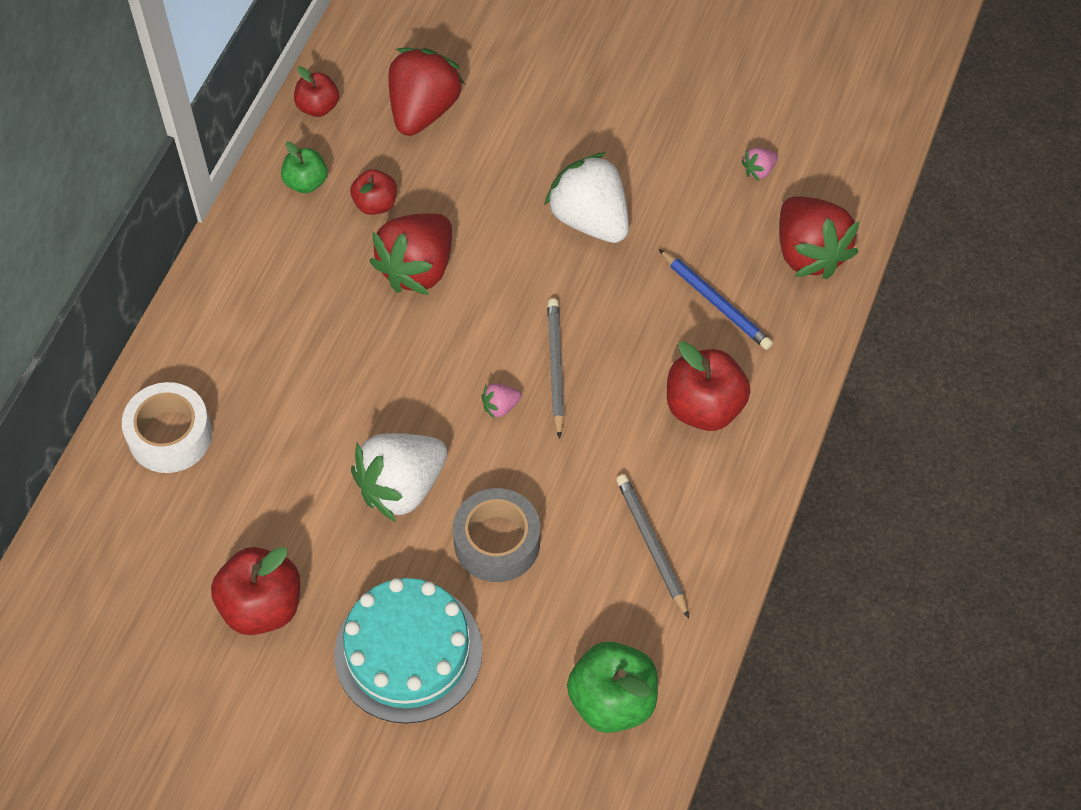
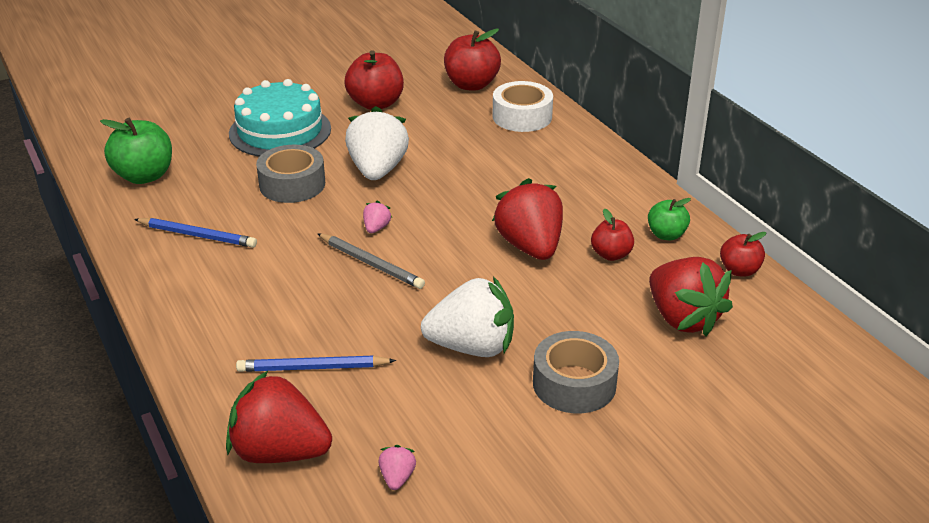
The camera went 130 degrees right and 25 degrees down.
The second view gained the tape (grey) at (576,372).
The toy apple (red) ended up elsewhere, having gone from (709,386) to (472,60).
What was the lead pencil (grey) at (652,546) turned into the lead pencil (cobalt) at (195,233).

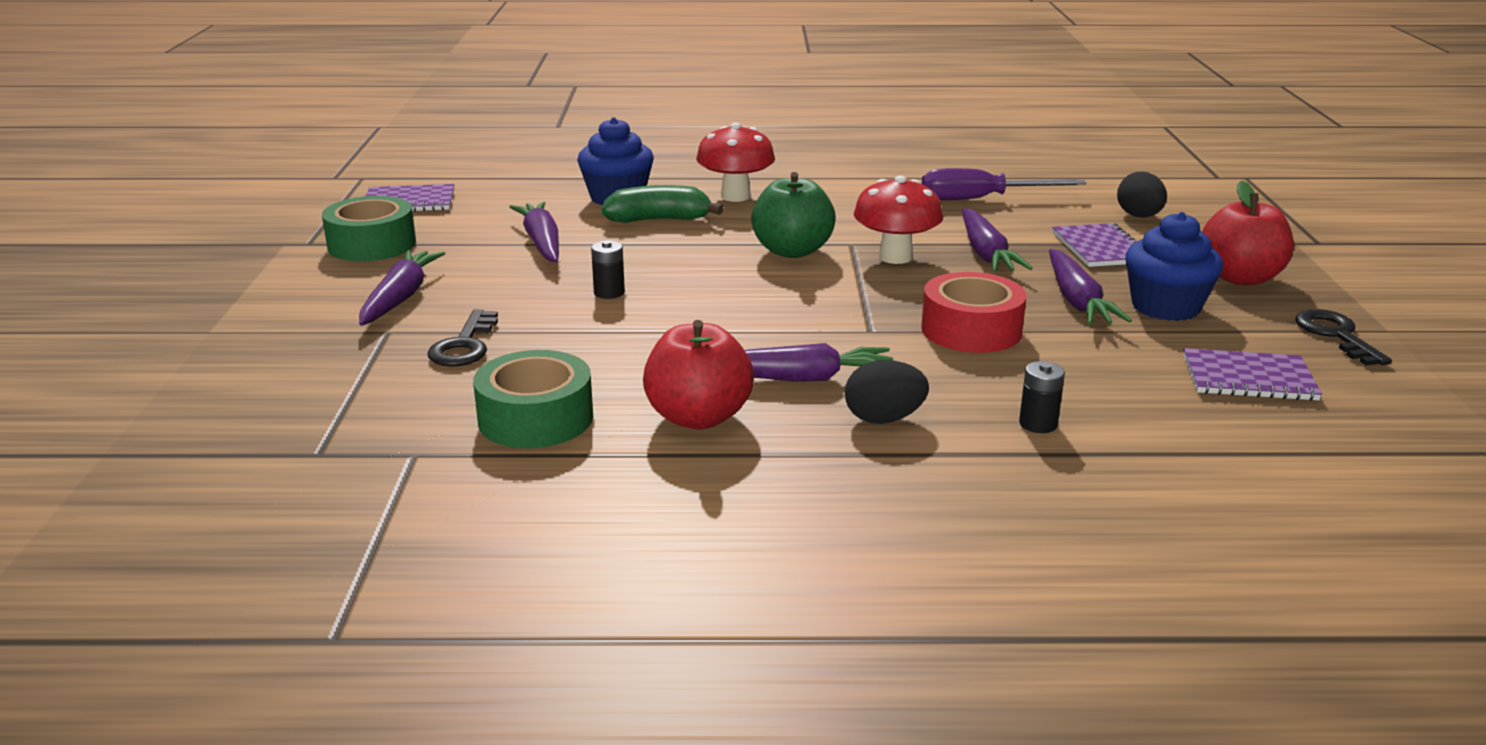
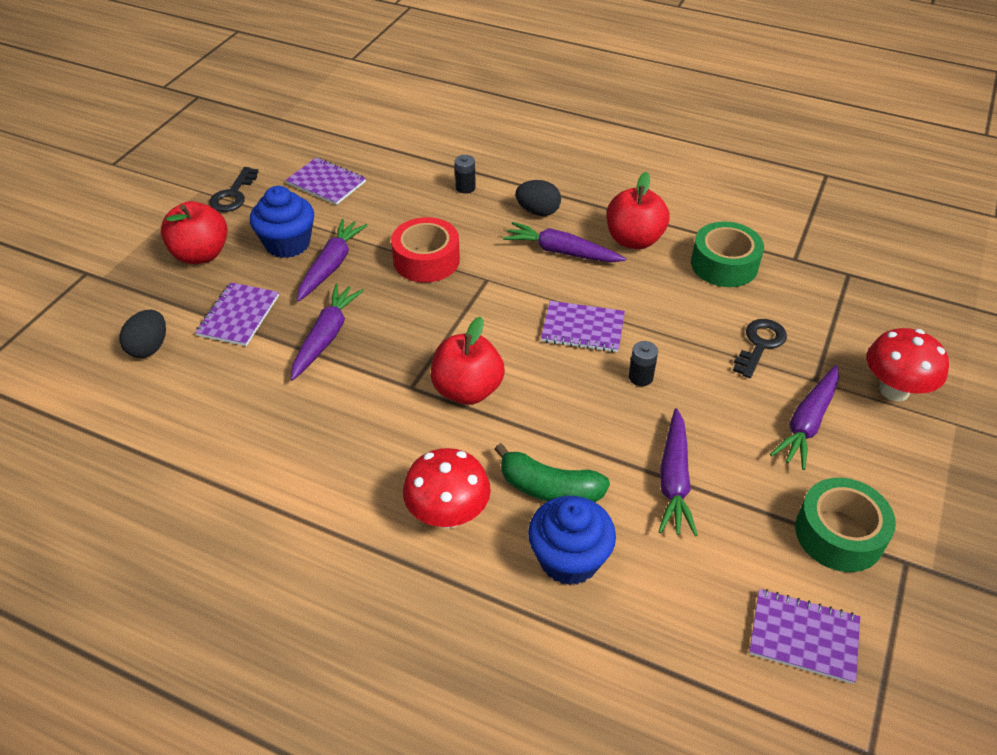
The camera went 155 degrees left and 20 degrees up.
The second view lost the screwdriver (violet) at (1004,184).
The second view gained the notepad (violet) at (583,326).
The fungus (red) ended up elsewhere, having gone from (898,219) to (908,364).
What was the toy apple (leaf-green) at (793,215) turned into the toy apple (red) at (468,361).

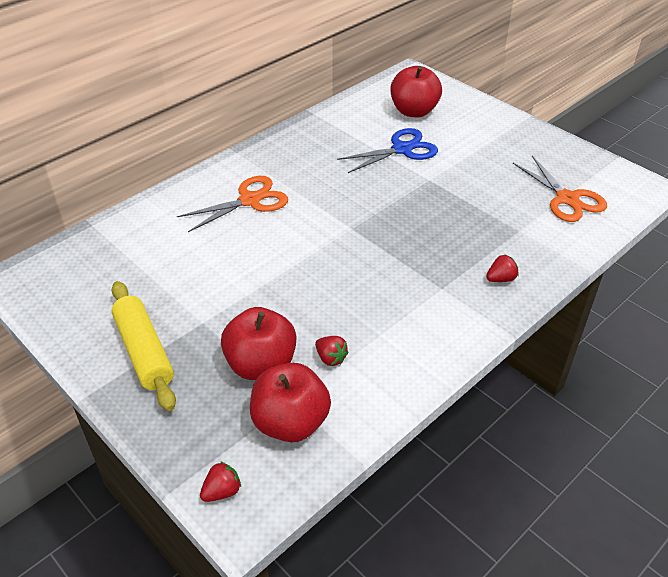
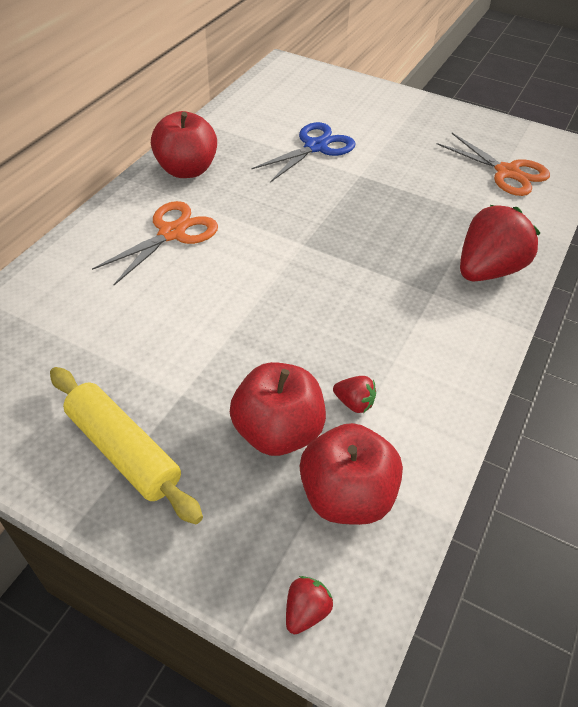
The camera went 20 degrees left and 5 degrees up.
The toy apple (red) ended up elsewhere, having gone from (416,91) to (184,144).
The size of the strawberry (red) at (502,268) changed by a factor of 2.28.

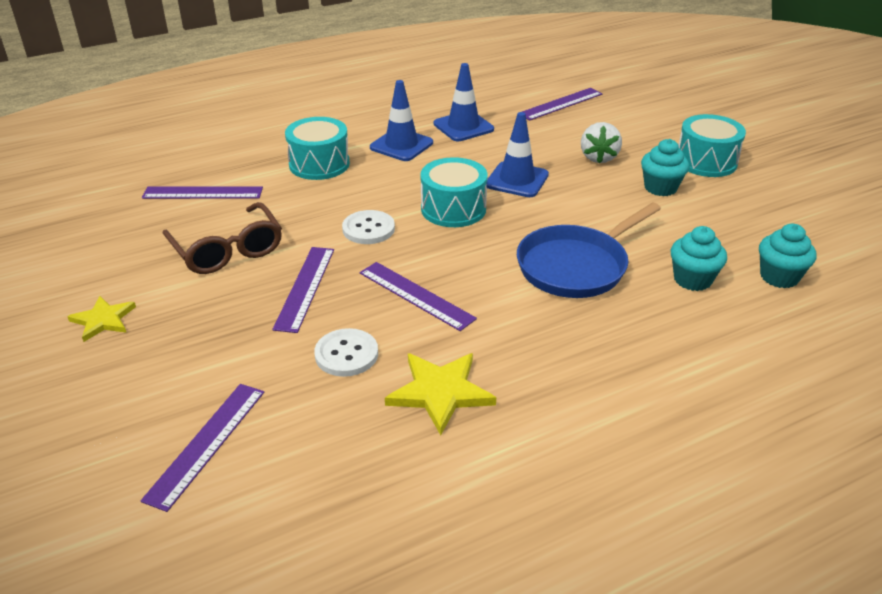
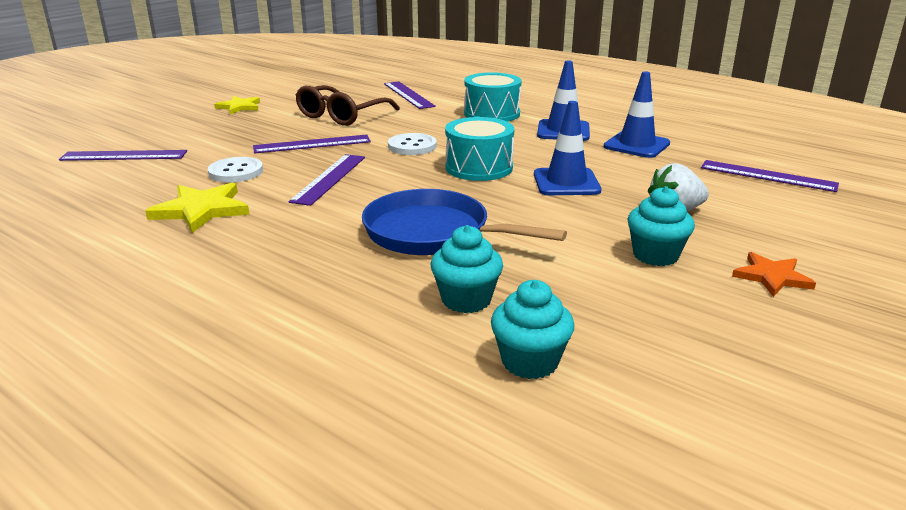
The camera went 65 degrees right and 10 degrees down.
Where the toy drum (turquoise) stood at (712,145), the five-pointed star (orange) came to stand at (774,274).

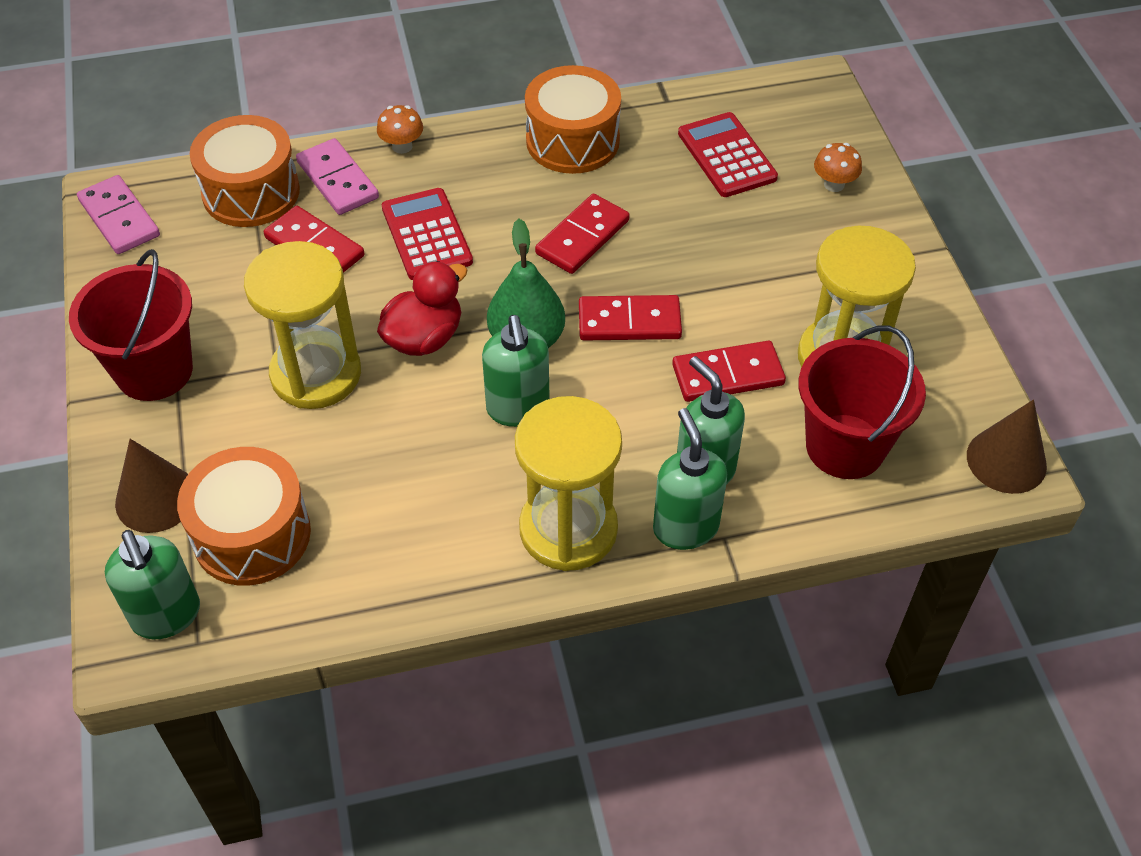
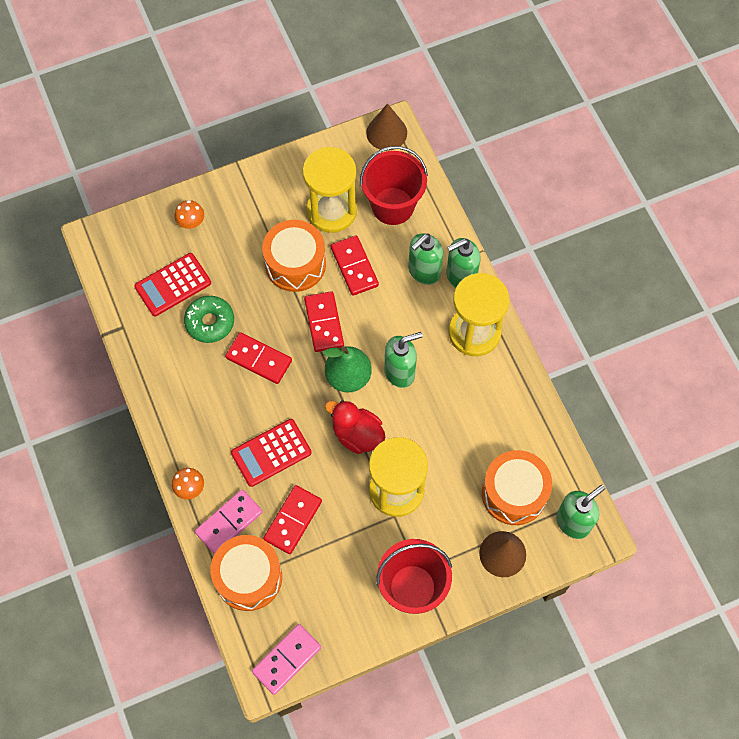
The camera went 100 degrees left and 15 degrees up.
The second view gained the doughnut (leaf-green) at (209,319).
The toy drum (orange) ended up elsewhere, having gone from (573,119) to (294,256).

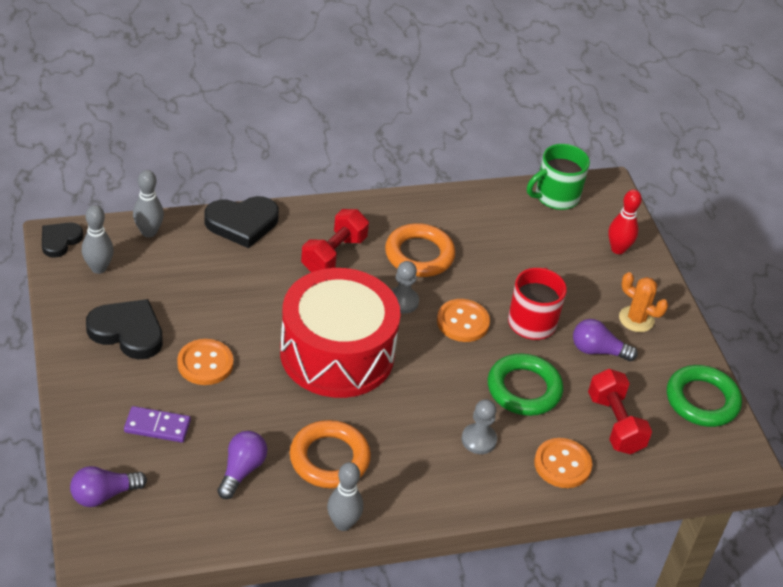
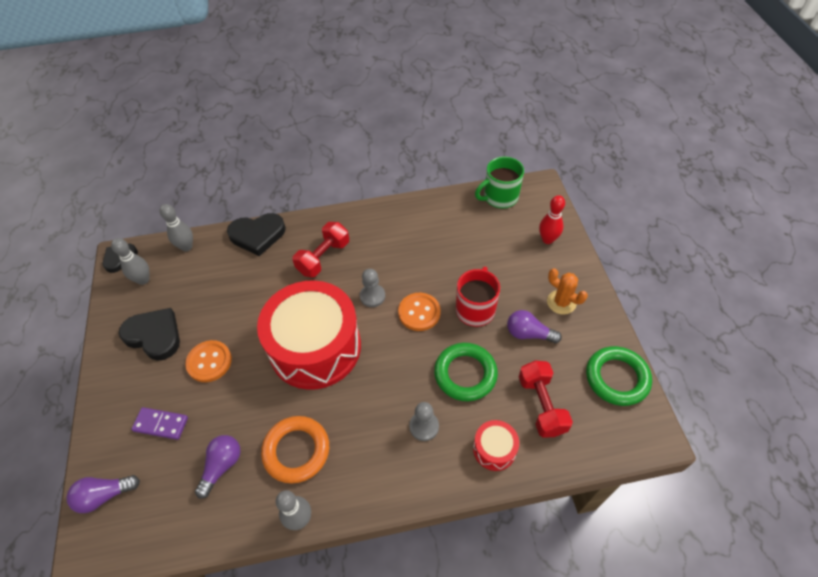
The camera went 10 degrees right and 10 degrees up.
The second view lost the ring (orange) at (420,250).
Where the sewing button (orange) stood at (563,463), the toy drum (red) came to stand at (496,445).

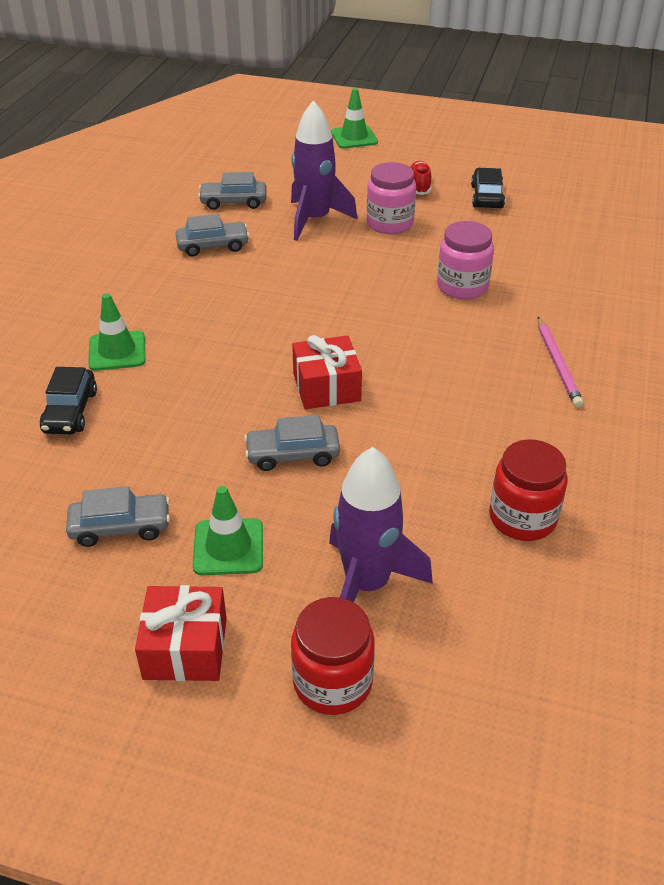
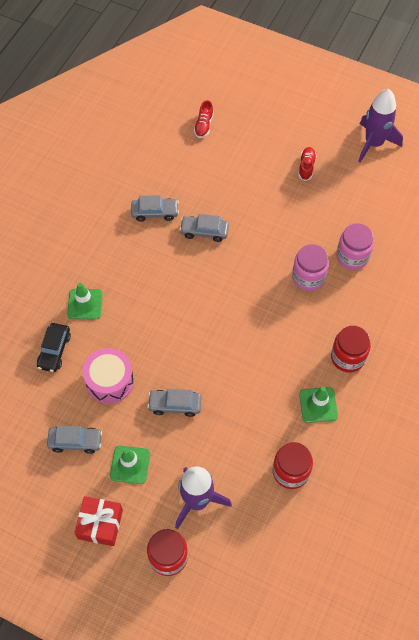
The camera went 10 degrees right and 20 degrees up.
The second view lost the wrapped gift (red) at (327,372).
The second view lost the automobile (black) at (488,188).
The second view gained the toy drum (rose-pink) at (108,376).
The second view gained the shoe (red) at (204,119).
The automobile (grey) ended up elsewhere, having gone from (232,191) to (204,228).
The rocket (violet) ended up elsewhere, having gone from (324,170) to (380,126).
The safety cone (leaf-green) ended up elsewhere, having gone from (354,118) to (318,405).
The preserve jar (rose-pink) ended up elsewhere, having gone from (391,198) to (355,246).
Where the lead pencil (rose-pink) stood at (561,362), the preserve jar (red) came to stand at (351,349).

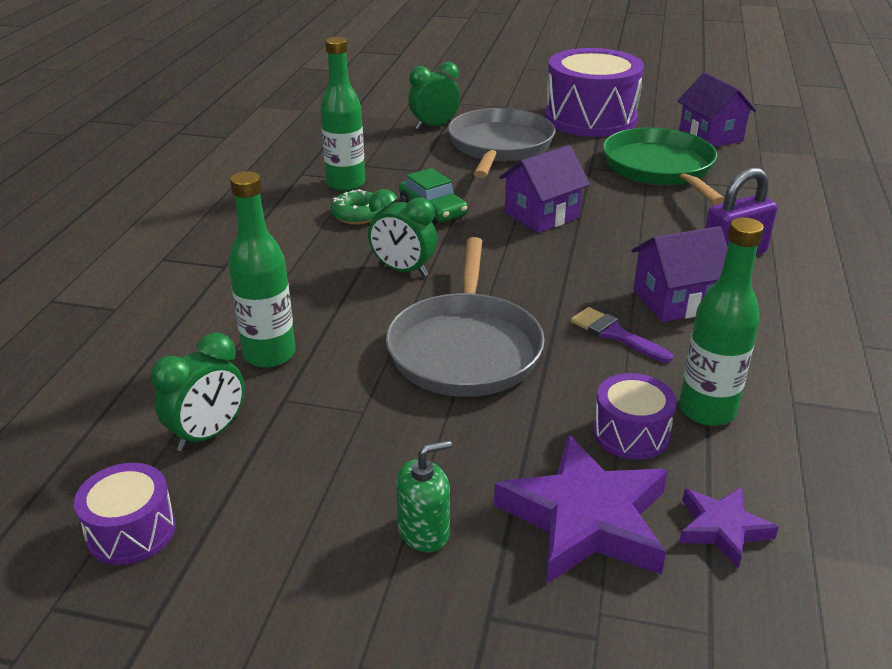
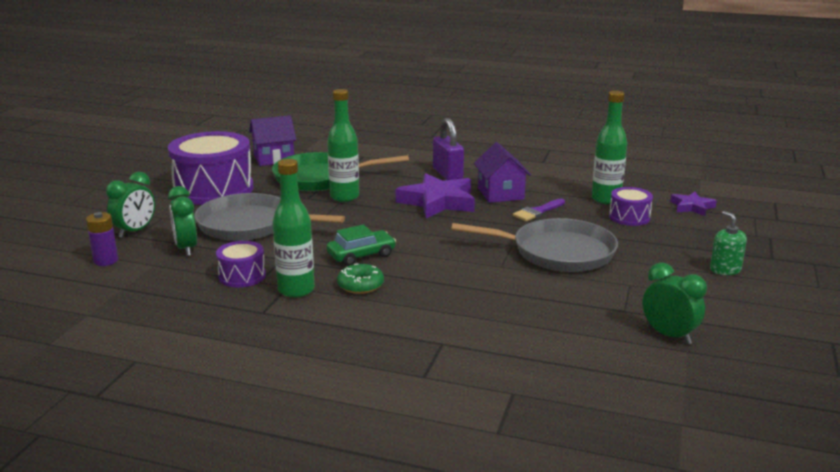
The camera went 85 degrees left and 10 degrees down.
The second view lost the toy house (violet) at (544,189).
The second view gained the AA battery (violet) at (102,239).
The toy drum (violet) ended up elsewhere, having gone from (125,514) to (241,264).
The drink bottle (leaf-green) ended up elsewhere, having gone from (261,269) to (343,145).
The clock (leaf-green) ended up elsewhere, having gone from (402,233) to (130,205).
The five-pointed star (violet) ended up elsewhere, having gone from (581,509) to (435,196).

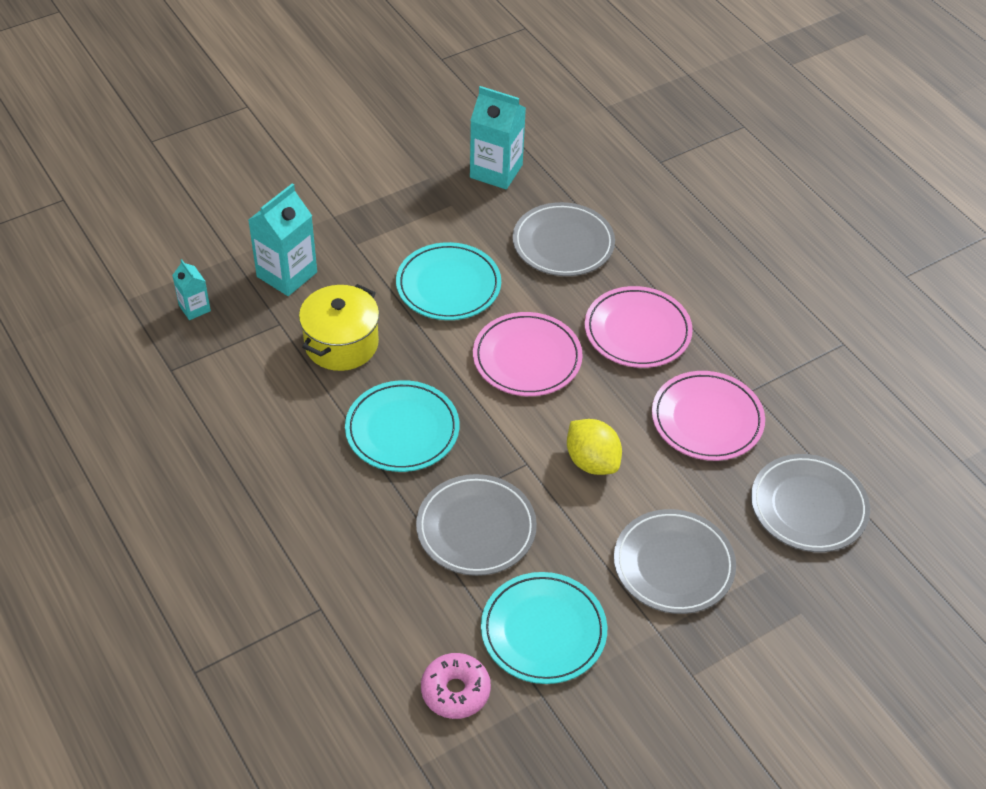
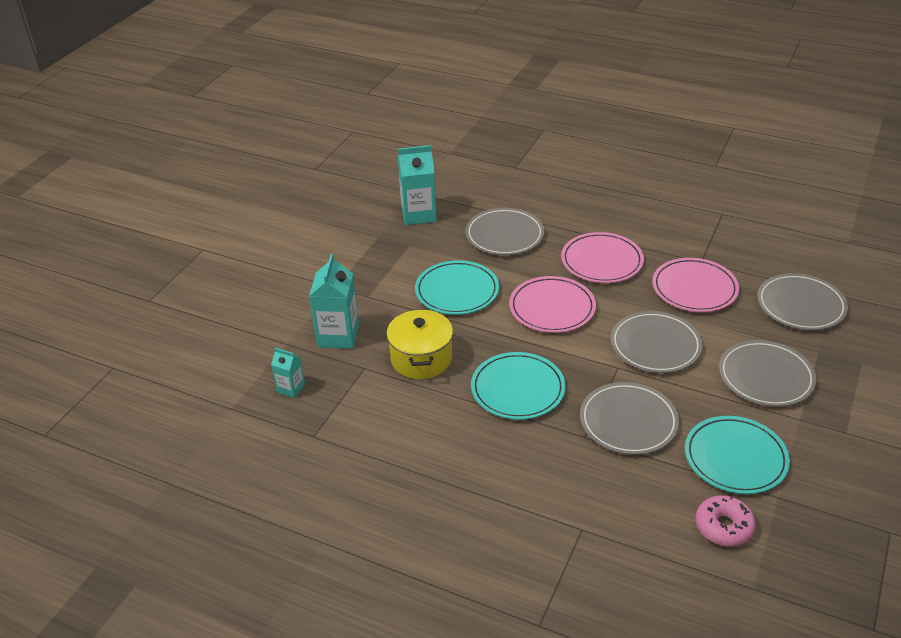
The camera went 30 degrees left and 10 degrees down.
Where the citrus fruit (golden) stood at (594,447), the dinner plate (grey) came to stand at (657,342).

